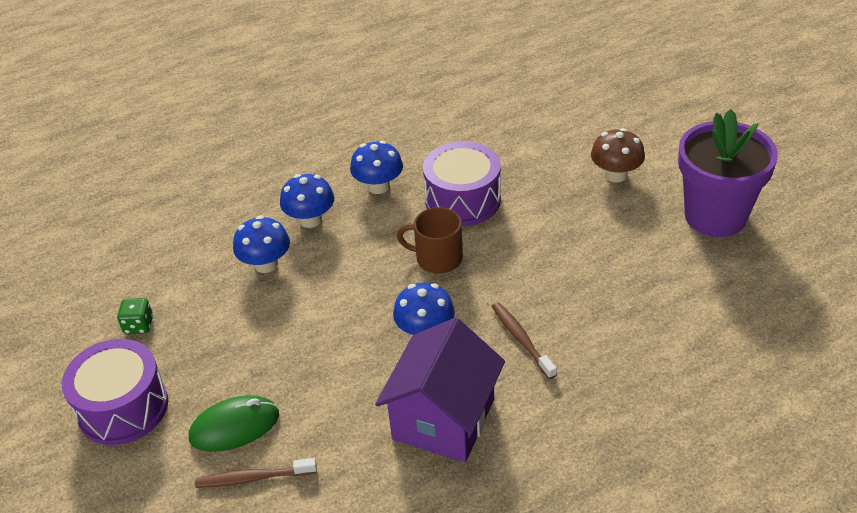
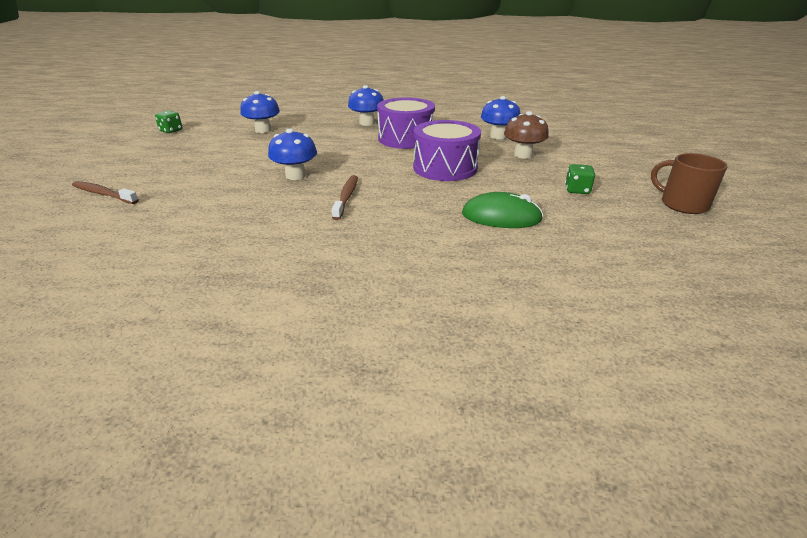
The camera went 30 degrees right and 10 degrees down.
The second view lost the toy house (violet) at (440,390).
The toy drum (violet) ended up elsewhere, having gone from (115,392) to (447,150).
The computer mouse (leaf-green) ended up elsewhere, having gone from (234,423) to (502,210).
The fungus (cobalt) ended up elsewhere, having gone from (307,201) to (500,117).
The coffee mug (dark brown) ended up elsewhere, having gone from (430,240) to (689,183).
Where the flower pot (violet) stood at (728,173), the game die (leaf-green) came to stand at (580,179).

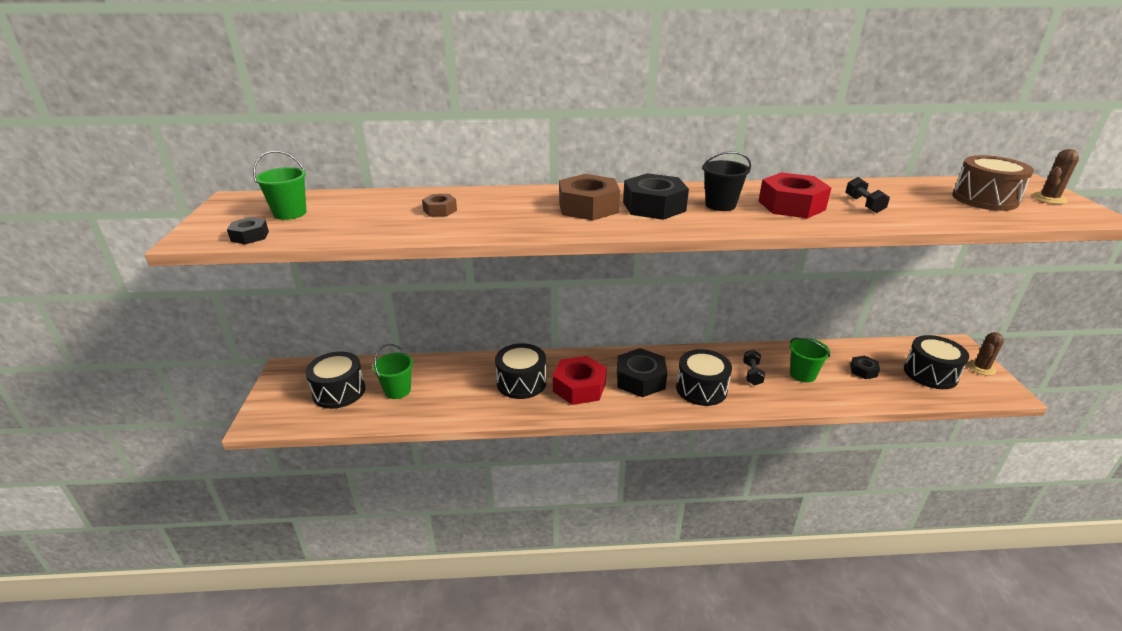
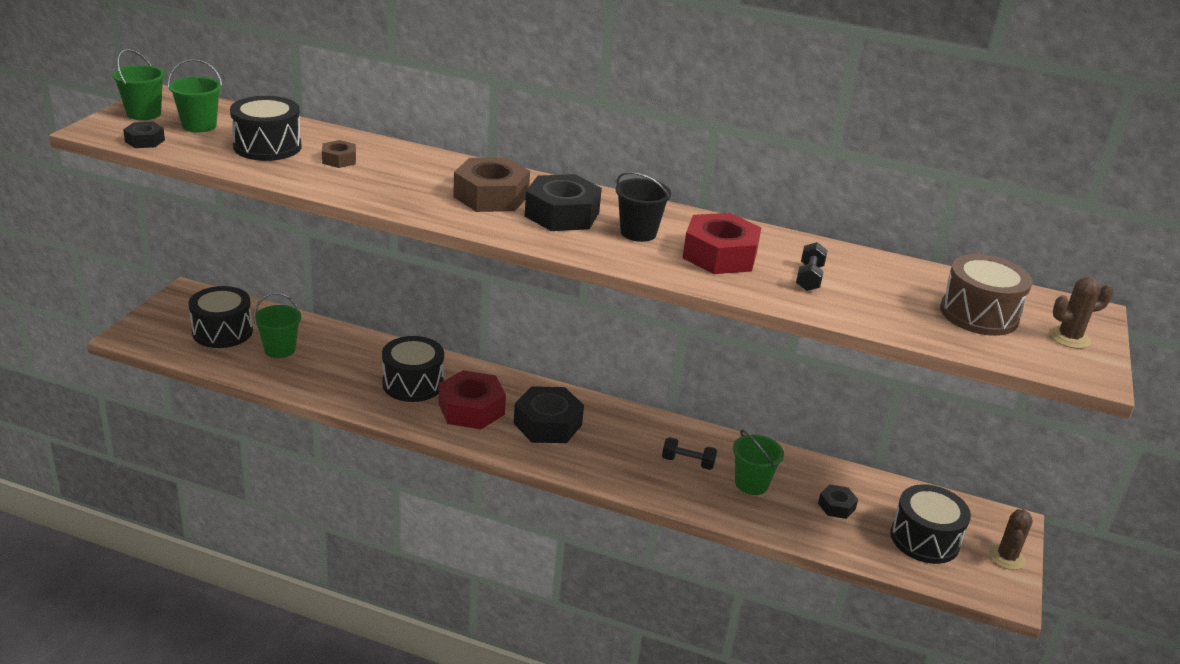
The camera went 20 degrees right and 0 degrees up.
The second view gained the bucket (leaf-green) at (138,84).
The toy drum (black) ended up elsewhere, having gone from (704,377) to (266,128).
The hand weight (black) at (754,367) ended up facing another way, 75 degrees clockwise from before.
The saguaro cactus (dark brown) at (985,354) ended up facing another way, 45 degrees counterclockwise from before.

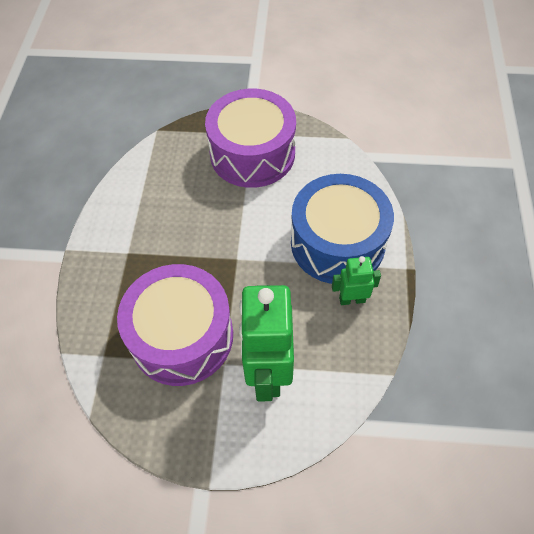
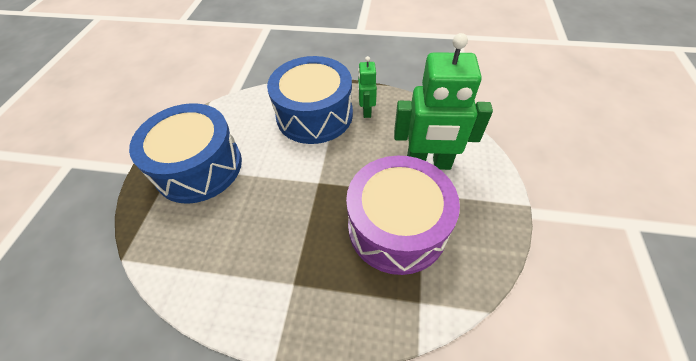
The camera went 85 degrees left and 5 degrees down.
What was the toy drum (violet) at (250,138) turned into the toy drum (cobalt) at (185,153).

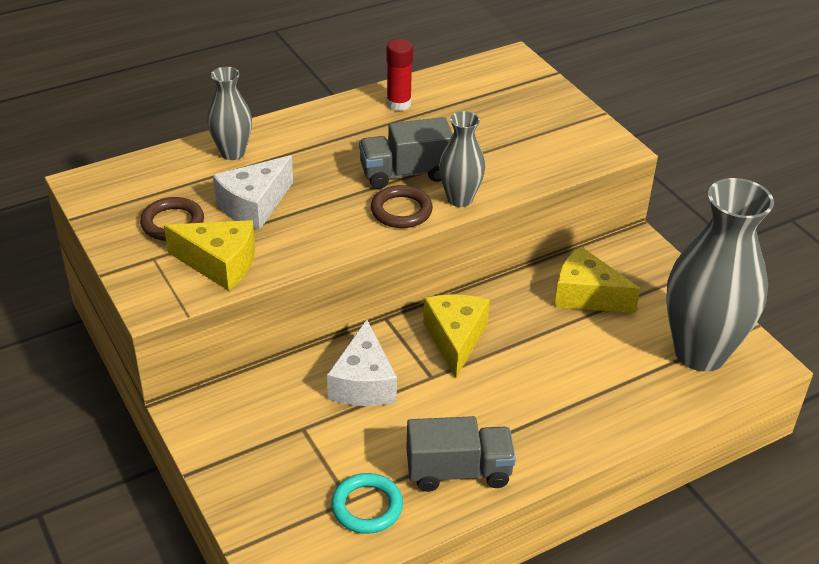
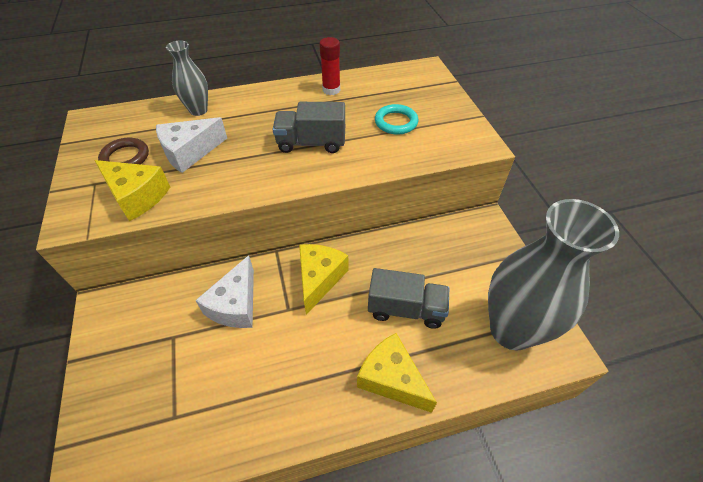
The camera went 15 degrees right and 10 degrees up.
The second view lost the ring (dark brown) at (402,206).
The second view lost the tall vase (grey) at (462,159).
The ring (turquoise) ended up elsewhere, having gone from (367,503) to (396,119).
The truck (grey) ended up elsewhere, having gone from (461,454) to (408,298).
The cheese (golden) ended up elsewhere, having gone from (597,279) to (397,373).

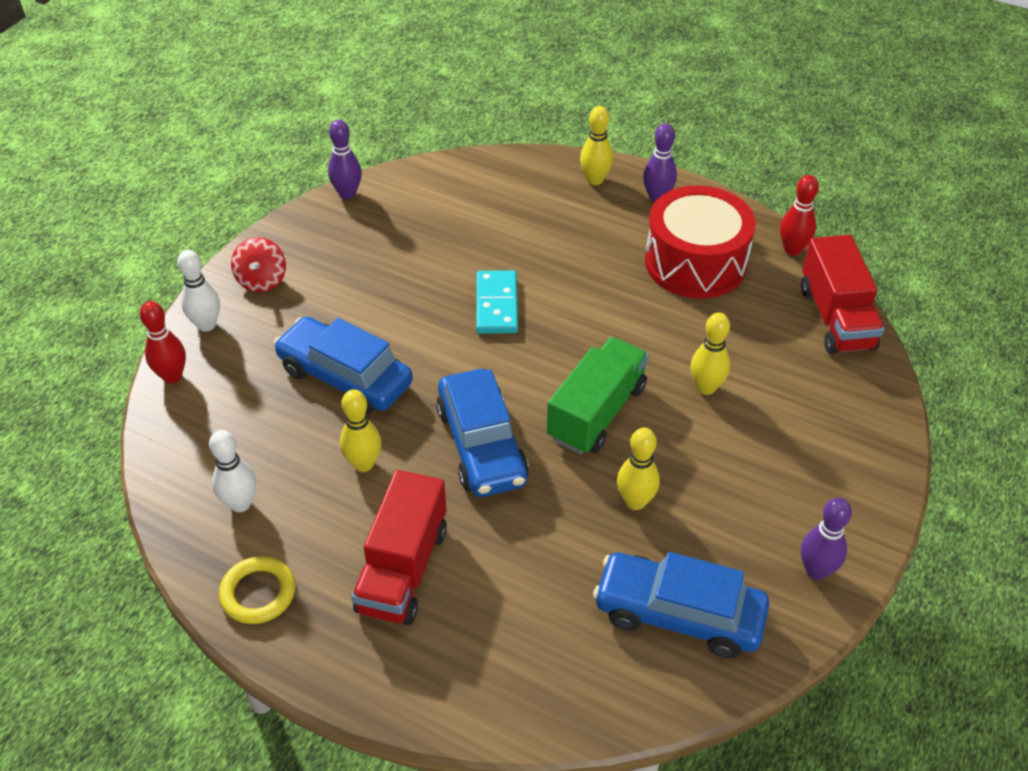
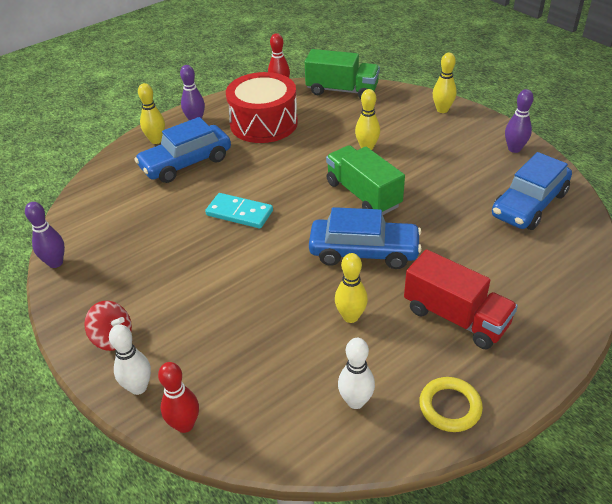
The camera went 65 degrees left and 5 degrees down.
The automobile (cobalt) ended up elsewhere, having gone from (343,365) to (182,150).
The tenpin (golden) ended up elsewhere, having gone from (638,469) to (445,83).
What was the truck (red) at (843,294) turned into the truck (leaf-green) at (342,74).

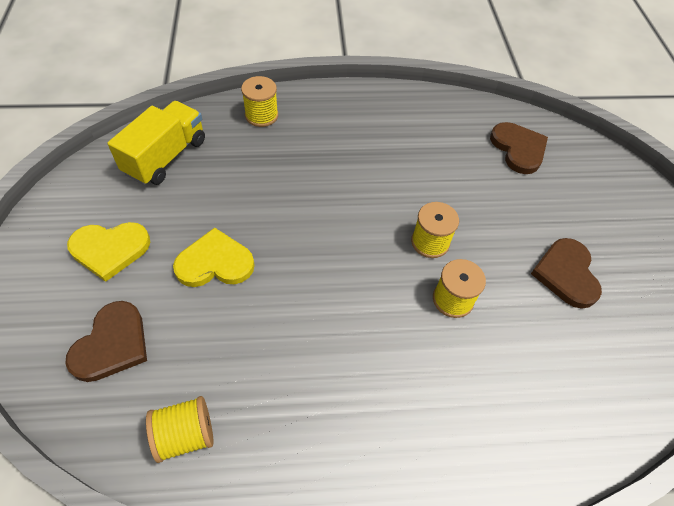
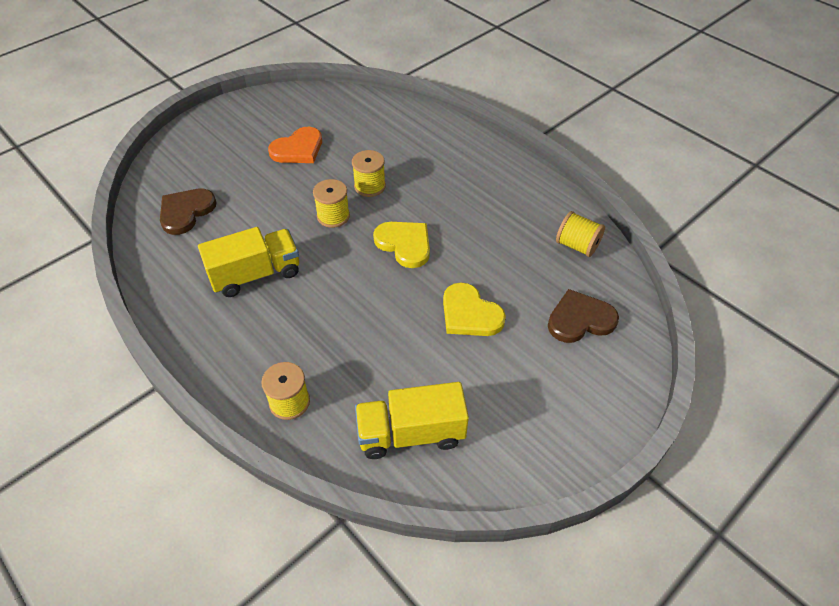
The camera went 125 degrees left and 5 degrees down.
The second view gained the truck (golden) at (248,262).
The heart (golden) ended up elsewhere, having gone from (108,252) to (401,245).
What was the heart (dark brown) at (566,273) turned into the heart (orange) at (295,145).

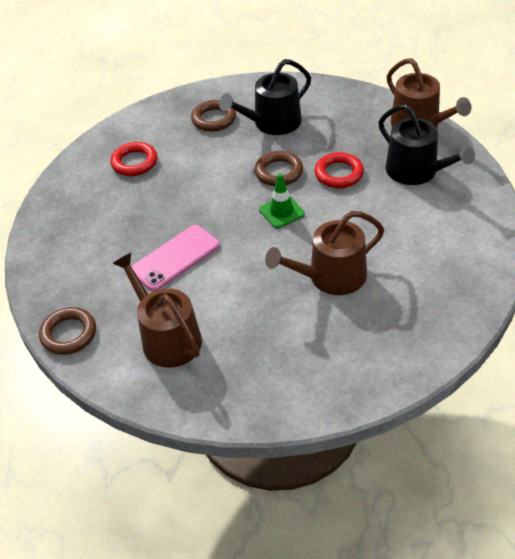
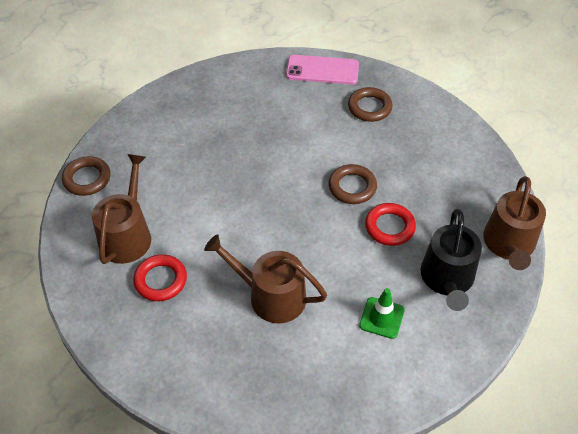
The camera went 45 degrees right and 5 degrees up.
The second view lost the watering pot (black) at (265,97).
The ring (red) ended up elsewhere, having gone from (133,159) to (160,277).
The smartphone (rose-pink) ended up elsewhere, having gone from (175,258) to (322,70).
The safety cone (leaf-green) ended up elsewhere, having gone from (282,200) to (382,313).

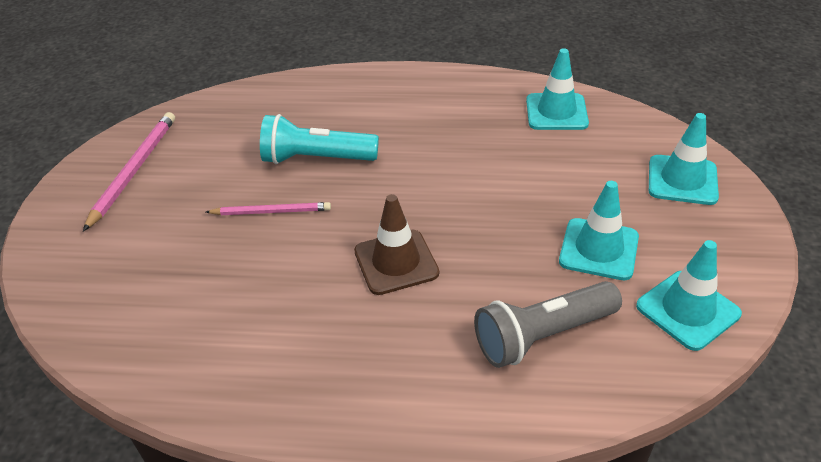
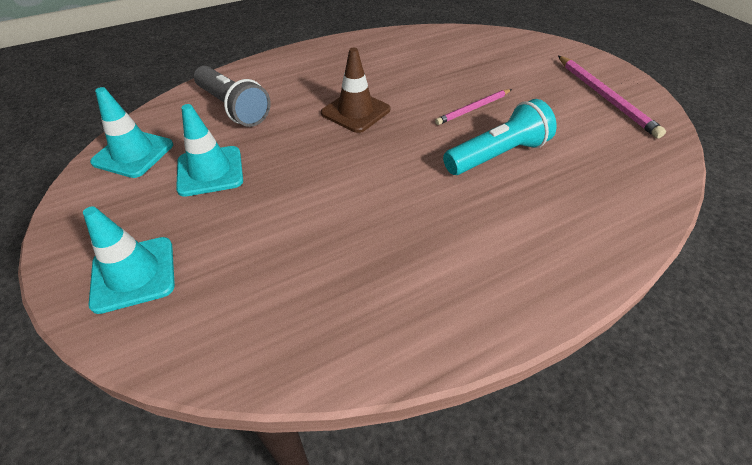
The camera went 145 degrees right and 5 degrees up.
The second view lost the safety cone (turquoise) at (557,89).
The torch (grey) at (548,324) ended up facing another way, 105 degrees clockwise from before.

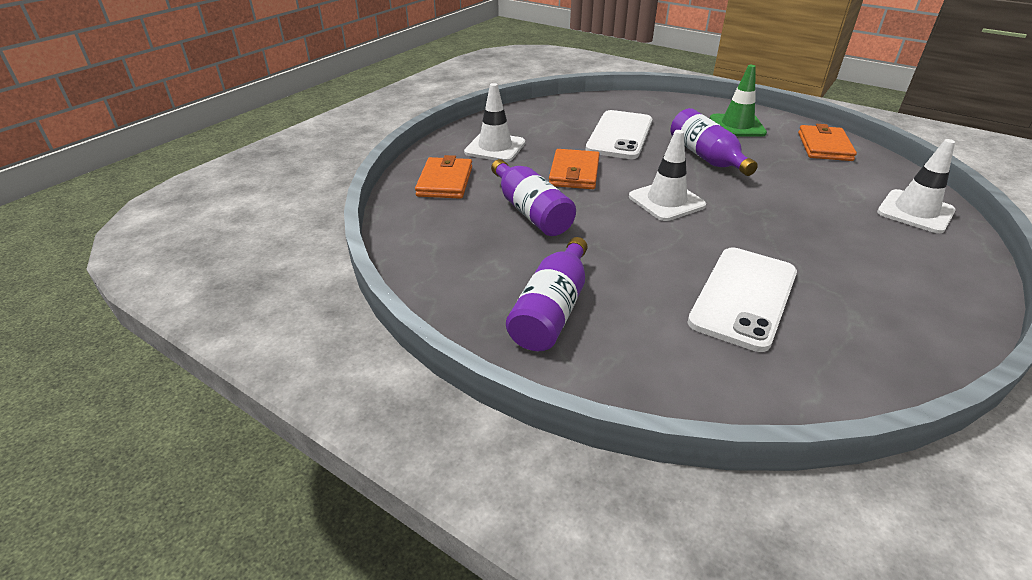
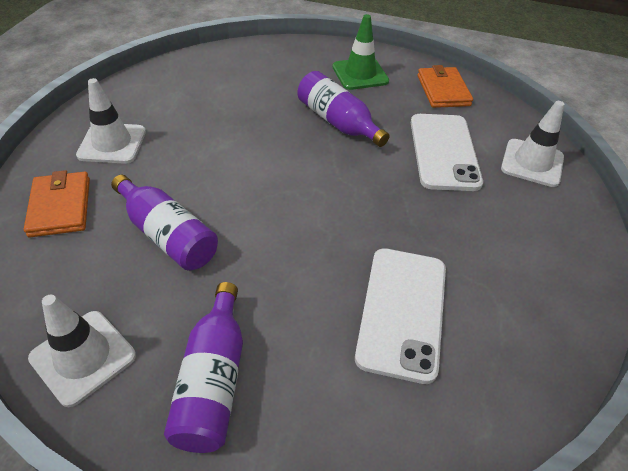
The camera went 20 degrees left and 10 degrees up.
The second view lost the wallet (orange) at (574,169).
The smartphone (snow-white) ended up elsewhere, having gone from (619,134) to (447,152).
The safety cone (snow-white) ended up elsewhere, having gone from (667,175) to (82,351).

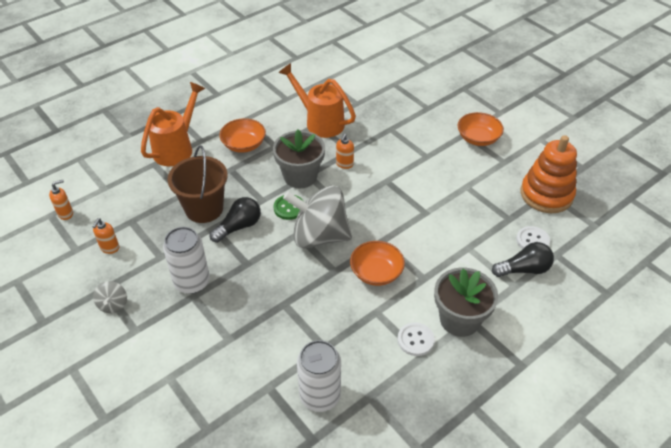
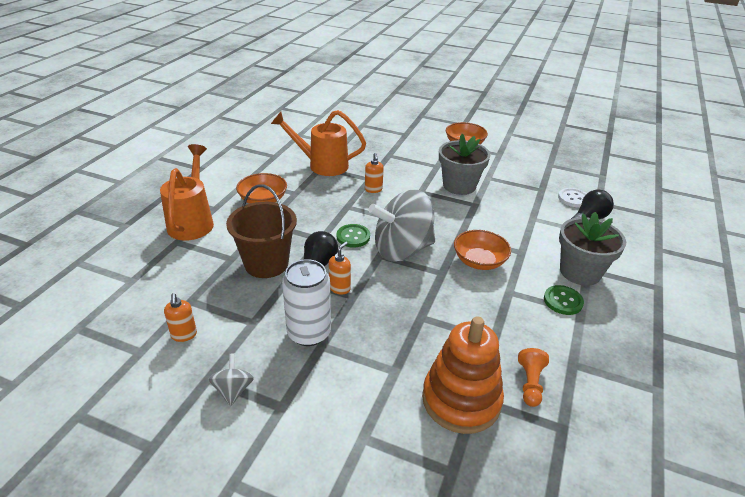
The camera went 30 degrees left and 10 degrees down.
The soap pump (orange) ended up elsewhere, having gone from (61,200) to (339,267).
The flower pot (grey) ended up elsewhere, having gone from (299,158) to (465,164).
The stacking toy (orange) ended up elsewhere, having gone from (549,174) to (463,375).
Where the soda can (snow-white) stood at (319,376), the pawn (orange) came to stand at (533,377).
What was the sewing button (snow-white) at (415,339) turned into the sewing button (leaf-green) at (564,300).
The whirligig (grey) at (110,297) ended up facing another way, 150 degrees counterclockwise from before.

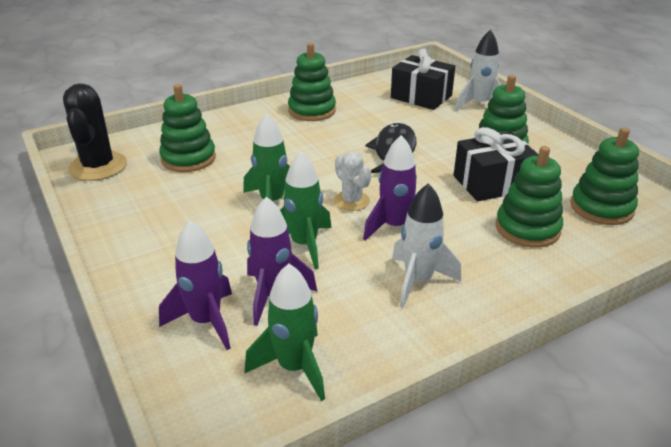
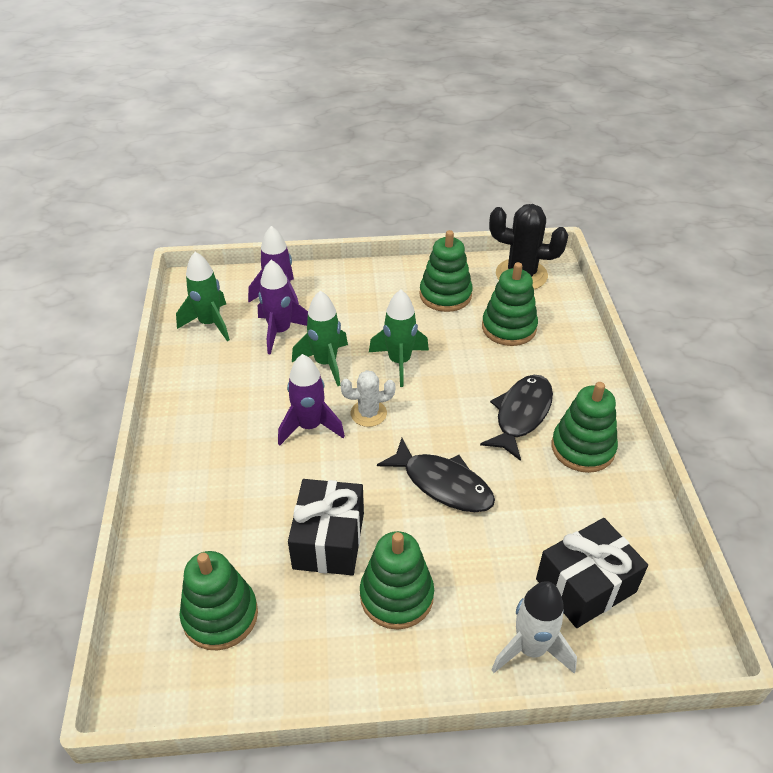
The camera went 115 degrees right and 10 degrees up.
The second view lost the rocket (snow-white) at (426,245).
The second view gained the fish figure (black) at (516,418).
The stacking toy (leaf-green) ended up elsewhere, having gone from (529,197) to (446,271).

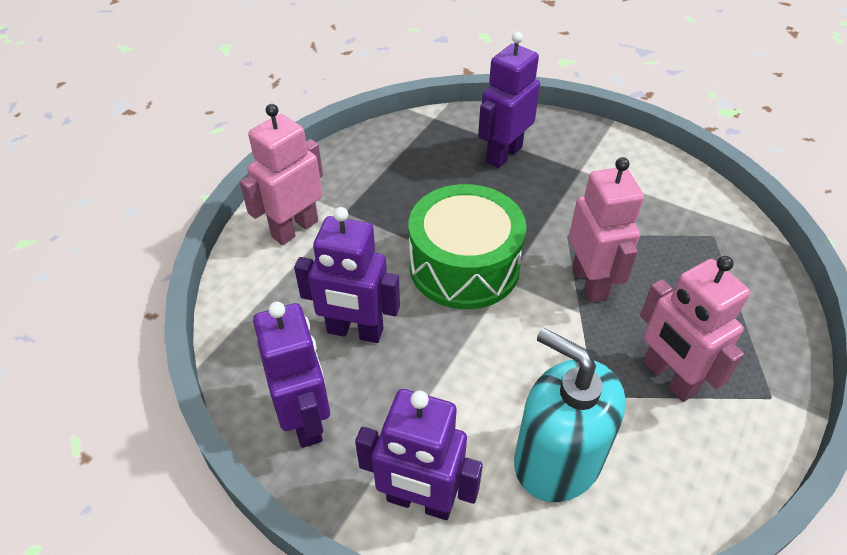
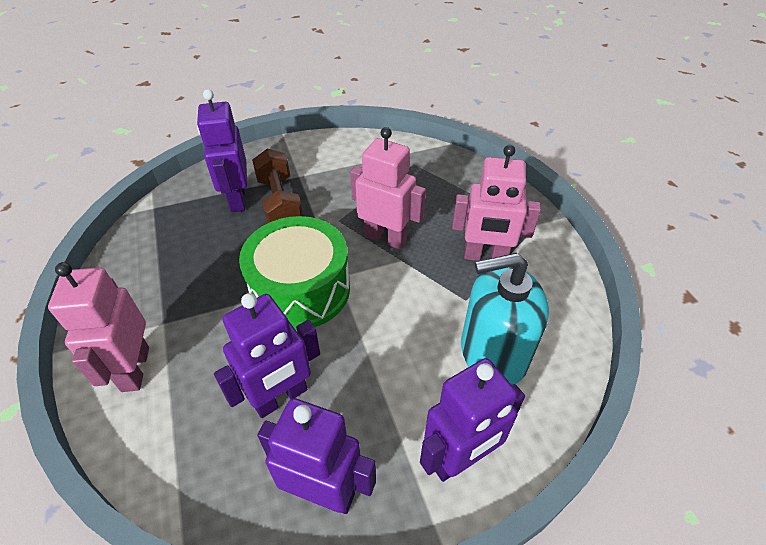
The camera went 50 degrees left and 0 degrees up.
The second view gained the hand weight (dark brown) at (277,185).

